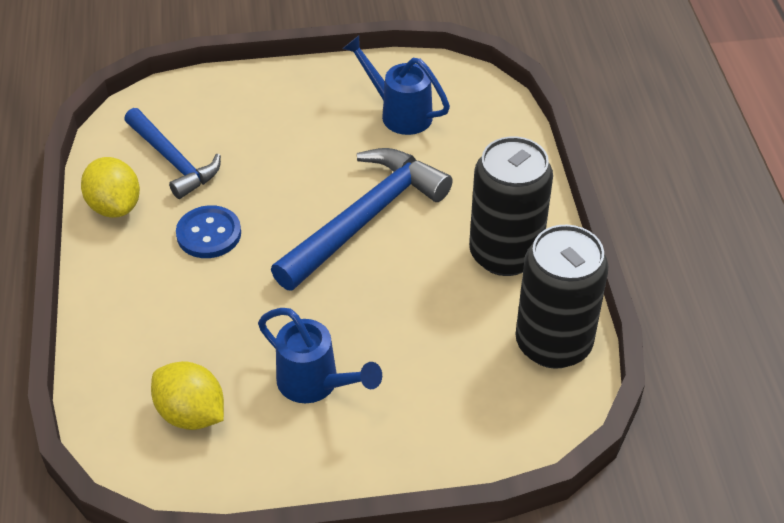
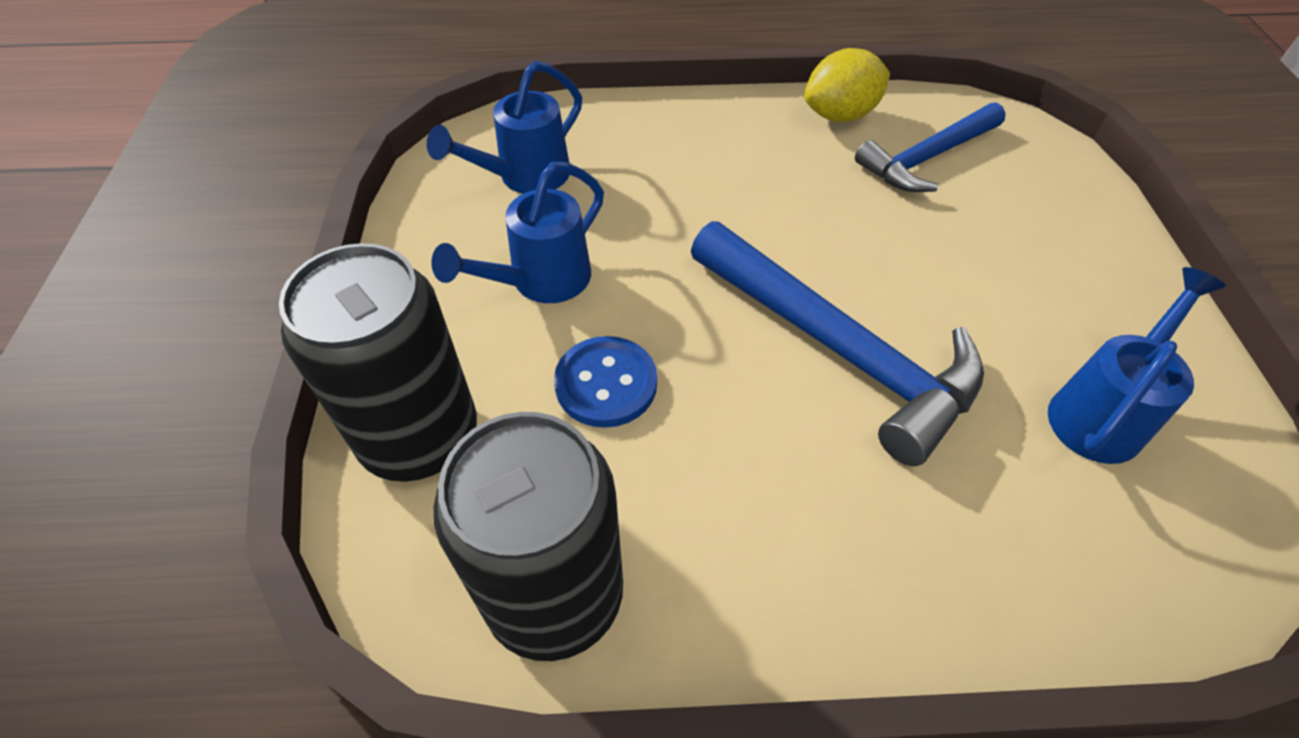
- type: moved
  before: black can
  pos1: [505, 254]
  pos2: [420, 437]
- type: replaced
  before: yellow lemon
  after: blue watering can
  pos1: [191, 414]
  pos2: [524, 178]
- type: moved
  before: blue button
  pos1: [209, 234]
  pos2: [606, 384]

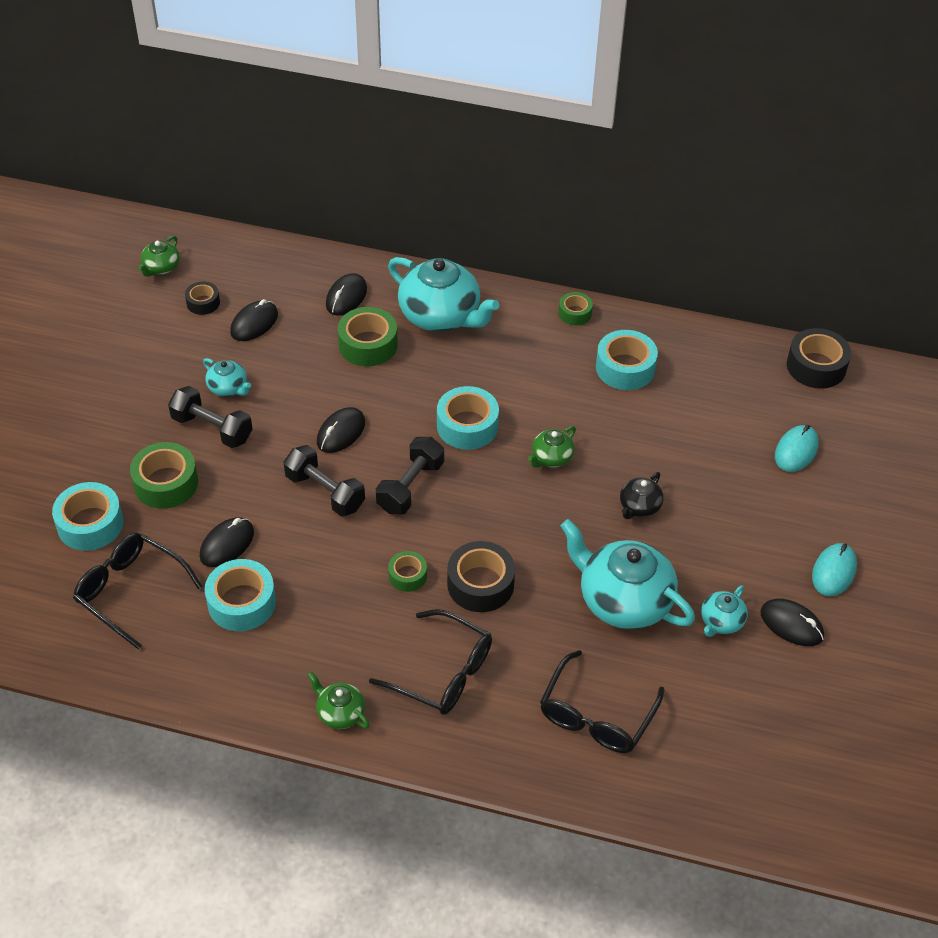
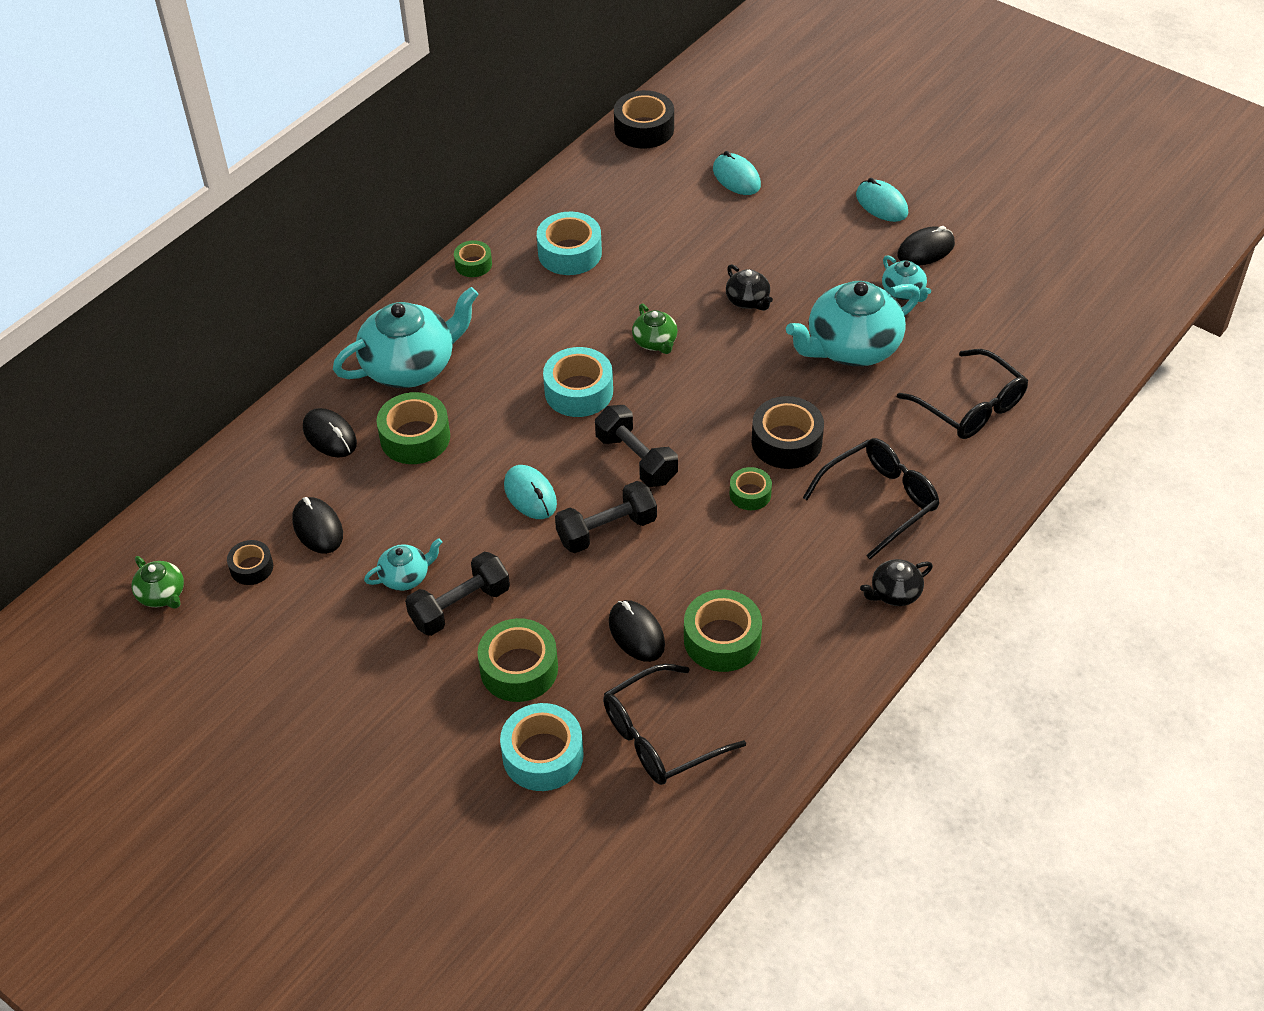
- type: recoloured
  before: black mouse
  after: turquoise mouse
  pos1: [341, 432]
  pos2: [530, 495]
- type: recoloured
  before: turquoise tape
  after: green tape
  pos1: [242, 602]
  pos2: [722, 639]
- type: recoloured
  before: green teapot
  after: black teapot
  pos1: [340, 712]
  pos2: [894, 593]

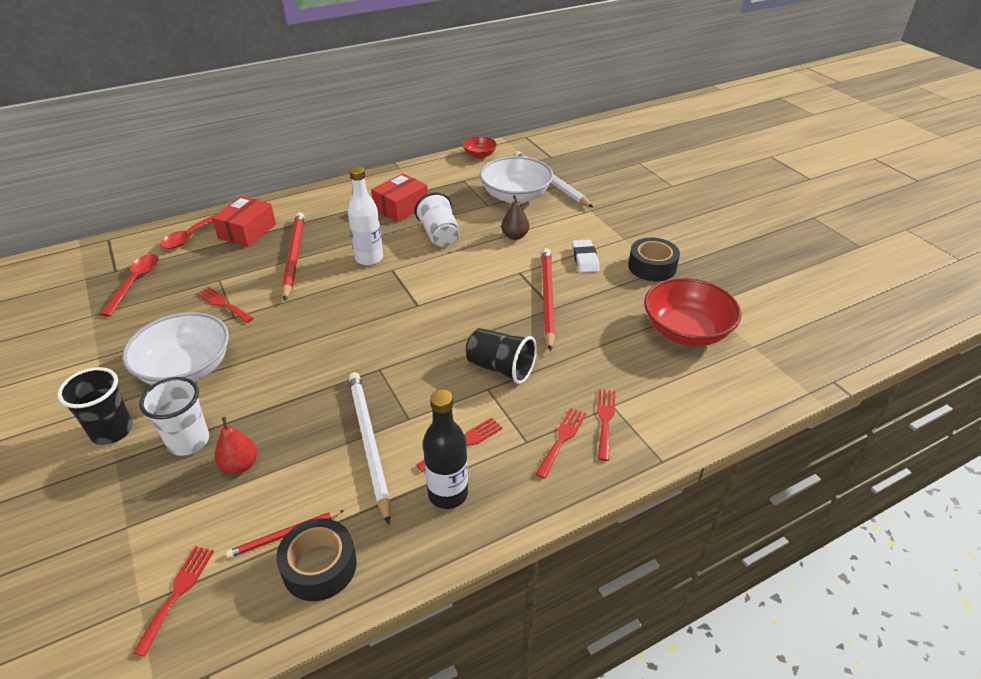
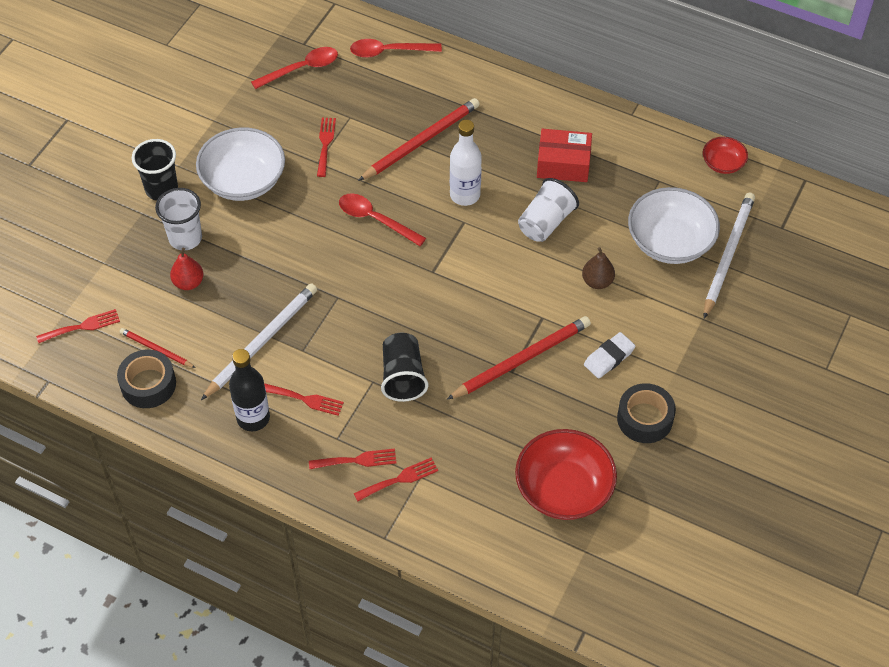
- type: added
  after: red spoon
  pos2: [375, 219]
- type: removed
  before: red box
  pos1: [247, 231]

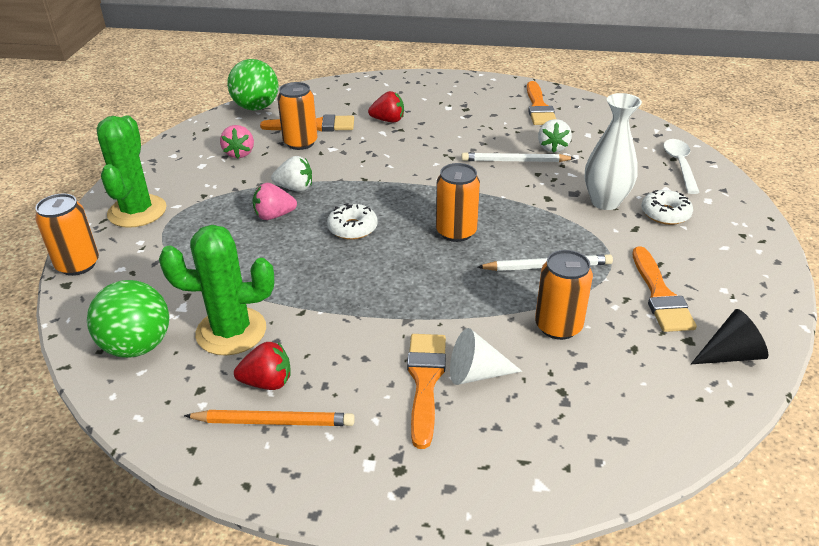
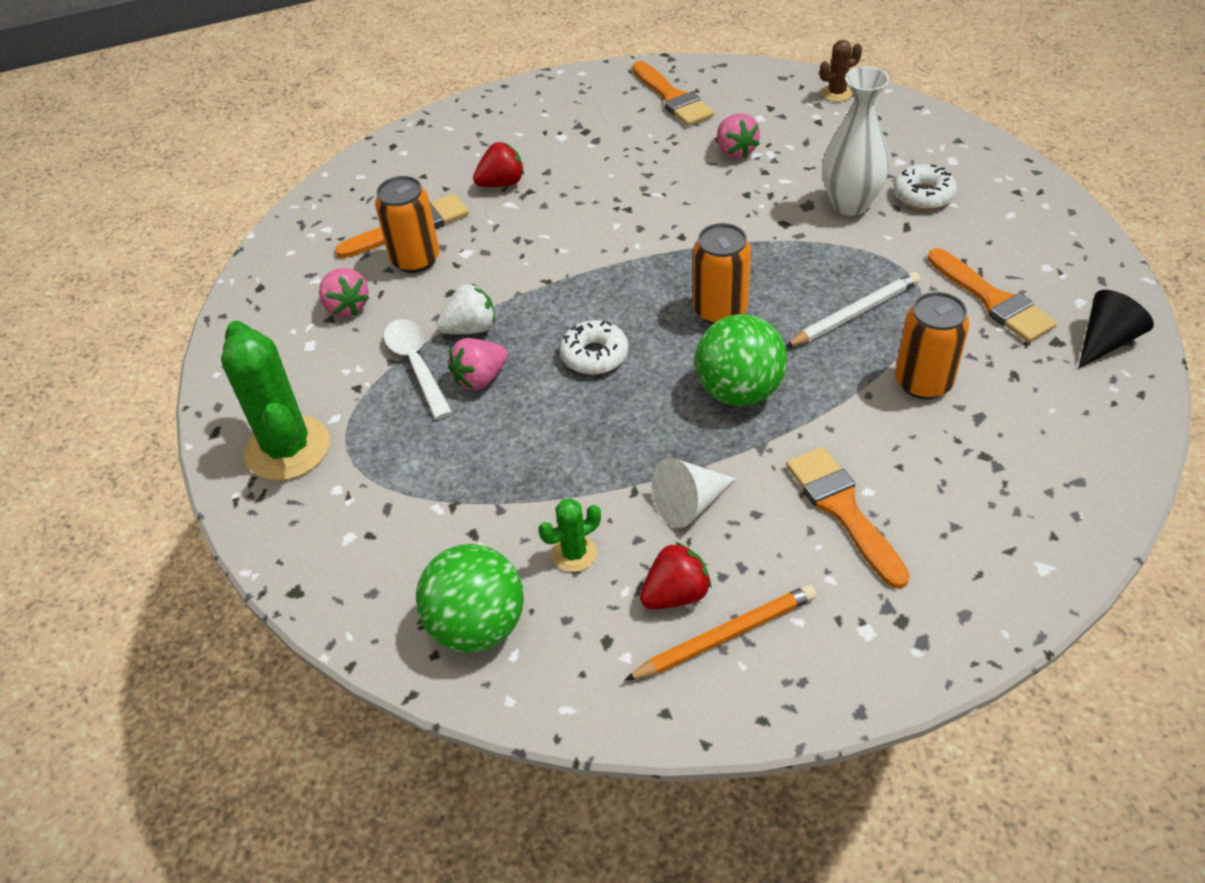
- type: moved
  before: white spoon
  pos1: [680, 165]
  pos2: [416, 365]
- type: resized
  before: green cactus
  pos1: [231, 331]
  pos2: [574, 553]
  scale: 0.48
- type: moved
  before: white cone
  pos1: [476, 373]
  pos2: [690, 504]
- type: moved
  before: green ball
  pos1: [256, 107]
  pos2: [739, 391]
- type: recoloured
  before: white strawberry
  after: pink strawberry
  pos1: [552, 148]
  pos2: [735, 151]
- type: added
  after: brown cactus
  pos2: [837, 93]
- type: removed
  before: orange can
  pos1: [78, 264]
- type: removed
  before: white pencil
  pos1: [514, 161]

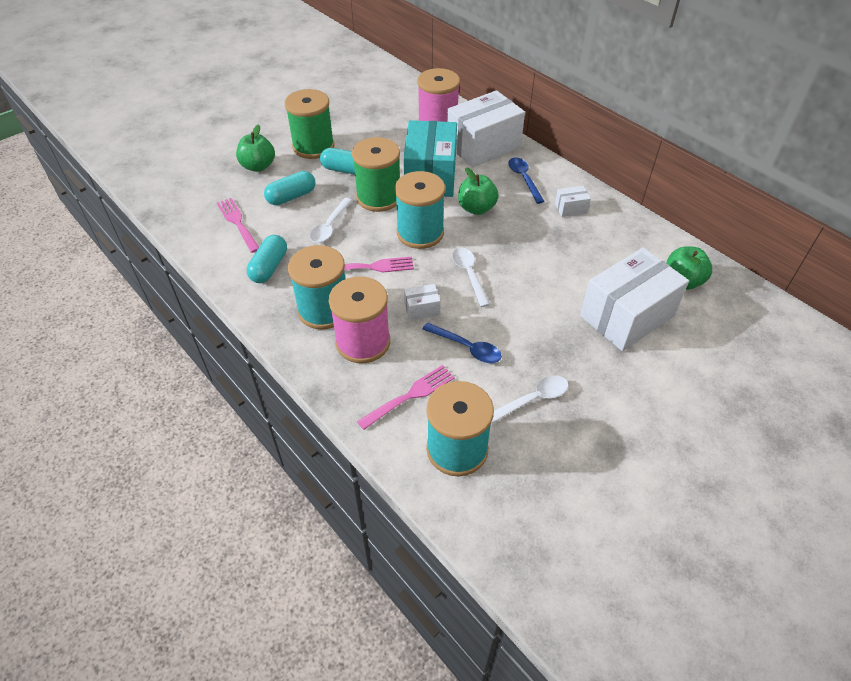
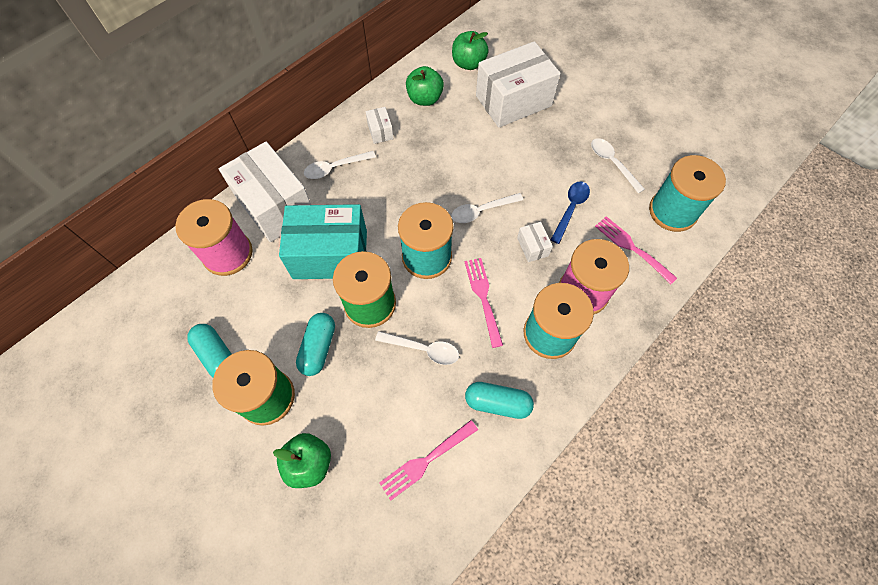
- type: moved
  before: turquoise capsule
  pos1: [291, 197]
  pos2: [217, 355]
- type: recoloured
  before: blue spoon
  after: white spoon
  pos1: [524, 179]
  pos2: [335, 168]
- type: moved
  before: green apple
  pos1: [476, 208]
  pos2: [425, 99]
- type: turned
  before: white box
  pos1: [626, 316]
  pos2: [513, 101]
  turn: -75

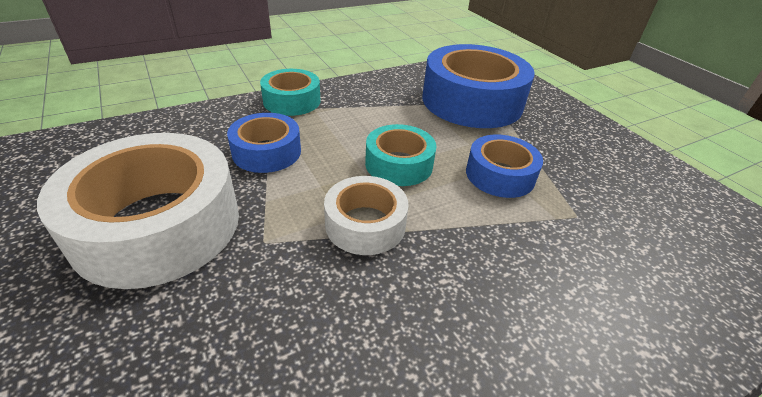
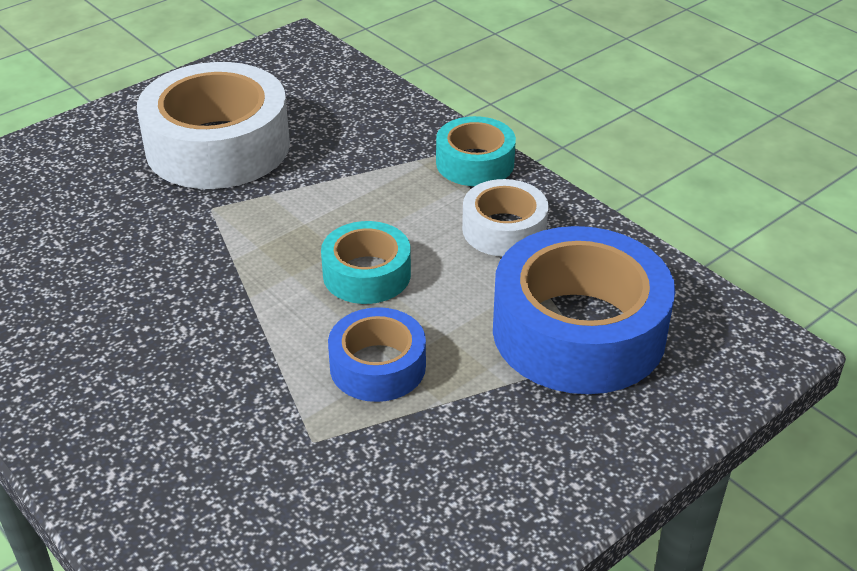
- type: moved
  before: white tape
  pos1: [365, 224]
  pos2: [504, 229]
- type: removed
  before: blue tape
  pos1: [267, 152]

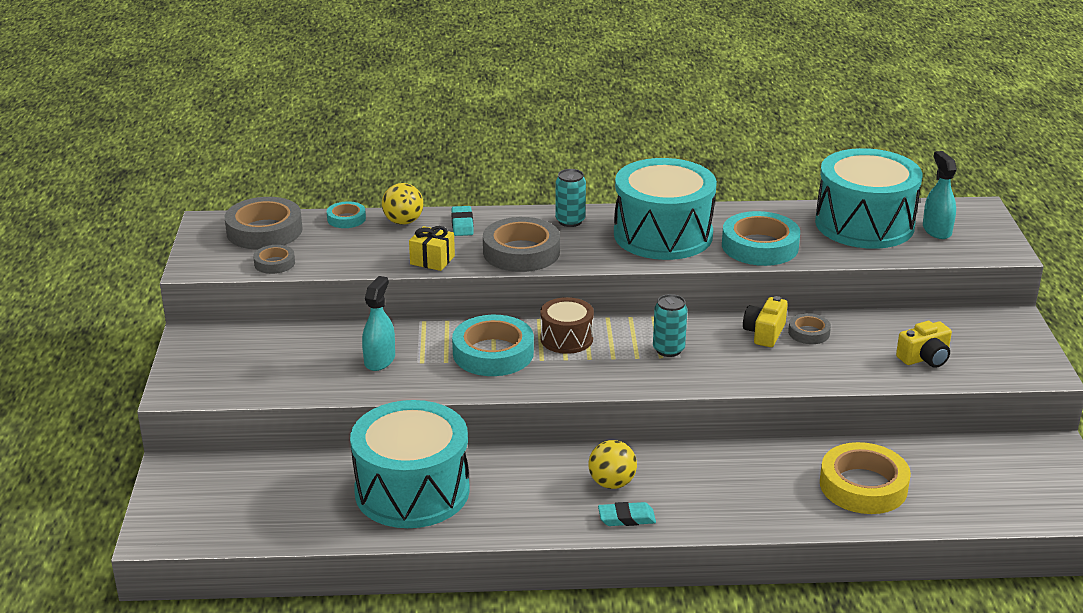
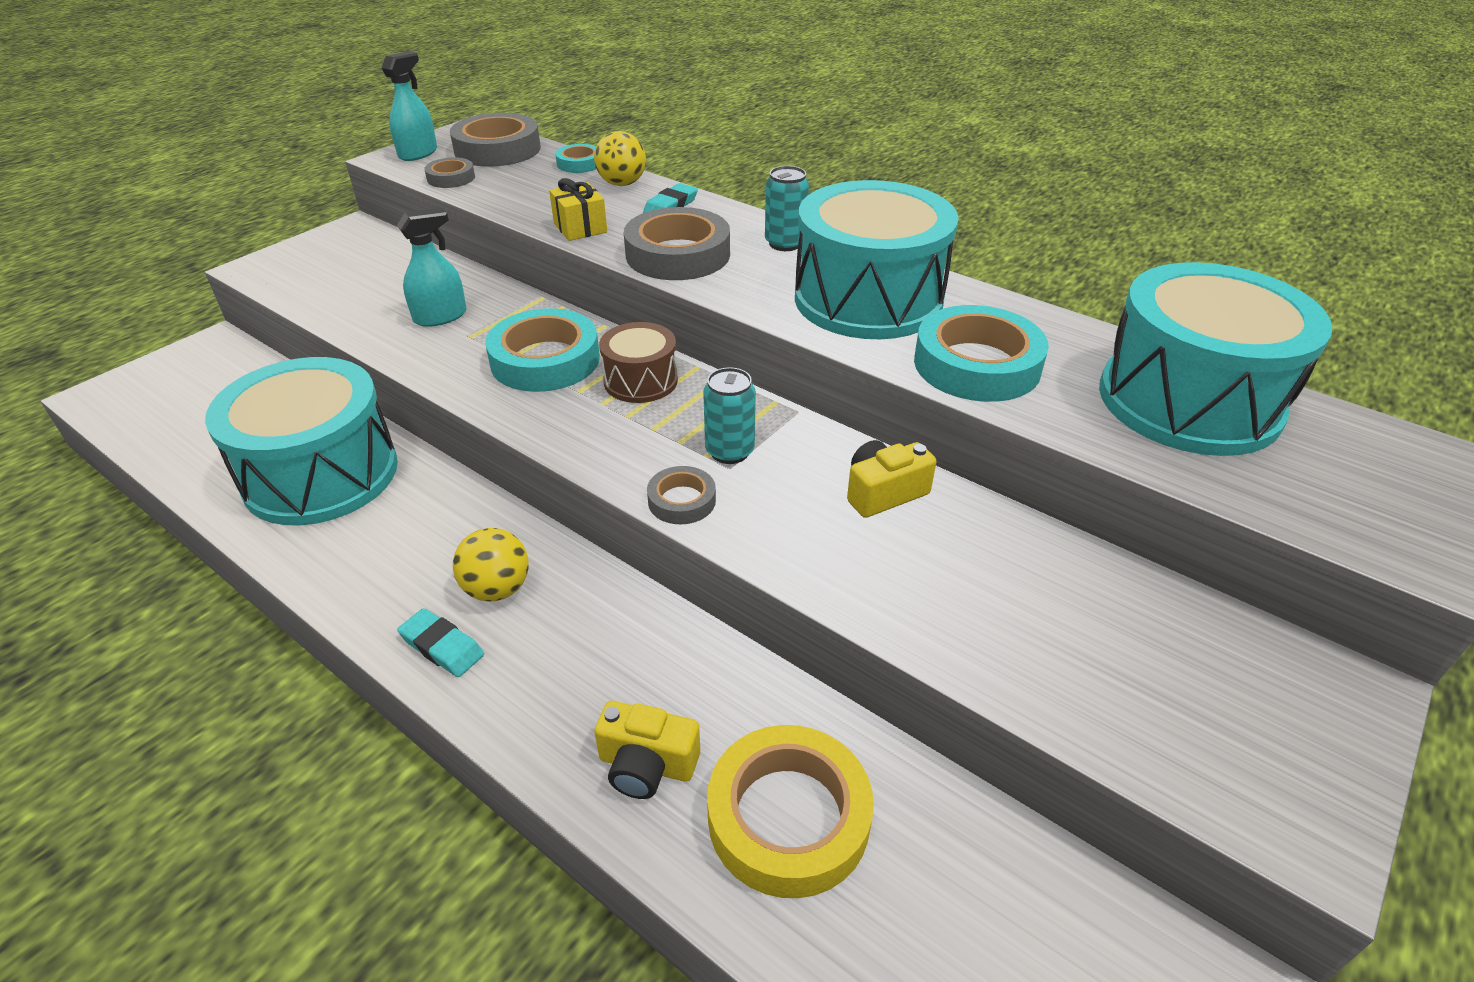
- type: moved
  before: turquoise spray bottle
  pos1: [936, 230]
  pos2: [418, 153]
- type: moved
  before: yellow camera
  pos1: [925, 358]
  pos2: [647, 765]
- type: moved
  before: grey tape
  pos1: [809, 333]
  pos2: [681, 500]

